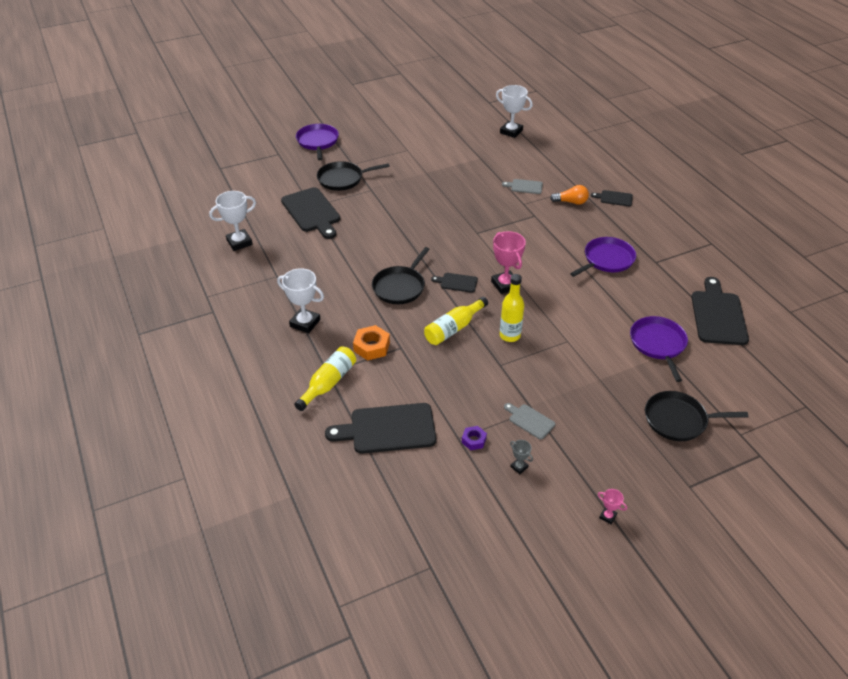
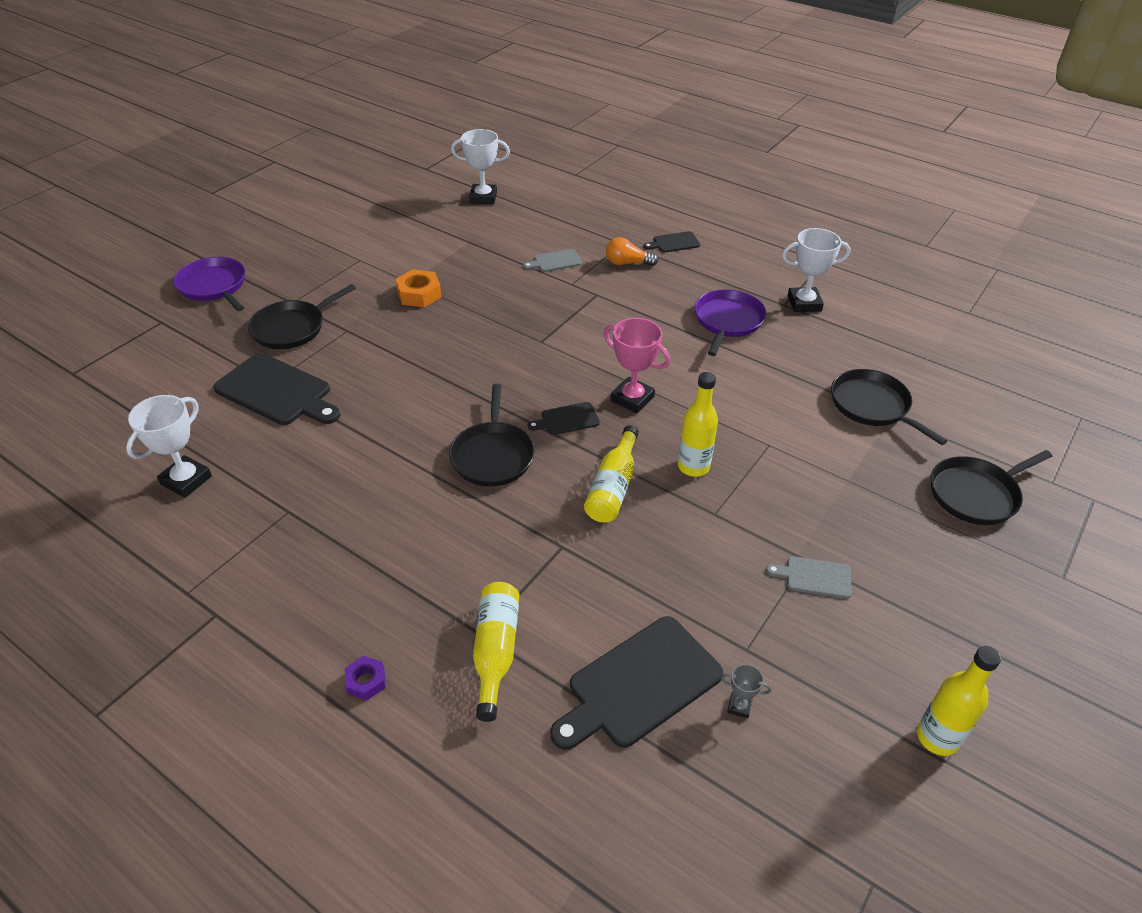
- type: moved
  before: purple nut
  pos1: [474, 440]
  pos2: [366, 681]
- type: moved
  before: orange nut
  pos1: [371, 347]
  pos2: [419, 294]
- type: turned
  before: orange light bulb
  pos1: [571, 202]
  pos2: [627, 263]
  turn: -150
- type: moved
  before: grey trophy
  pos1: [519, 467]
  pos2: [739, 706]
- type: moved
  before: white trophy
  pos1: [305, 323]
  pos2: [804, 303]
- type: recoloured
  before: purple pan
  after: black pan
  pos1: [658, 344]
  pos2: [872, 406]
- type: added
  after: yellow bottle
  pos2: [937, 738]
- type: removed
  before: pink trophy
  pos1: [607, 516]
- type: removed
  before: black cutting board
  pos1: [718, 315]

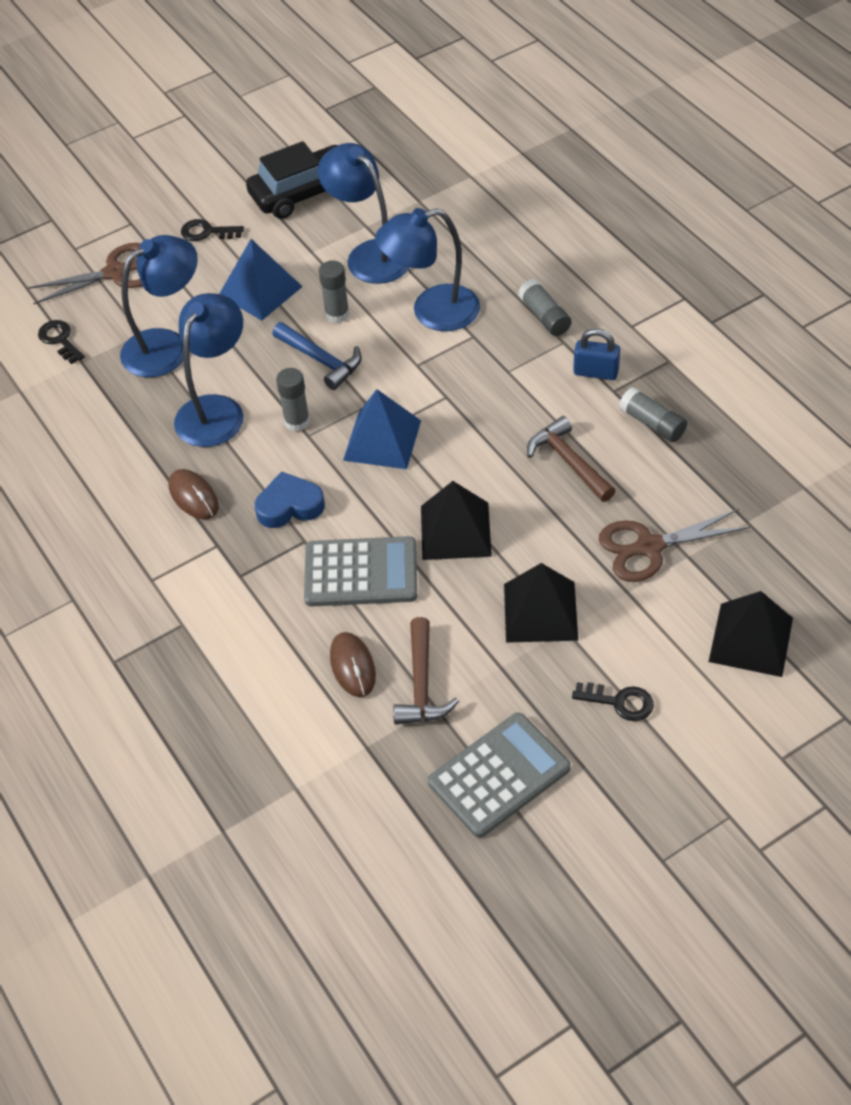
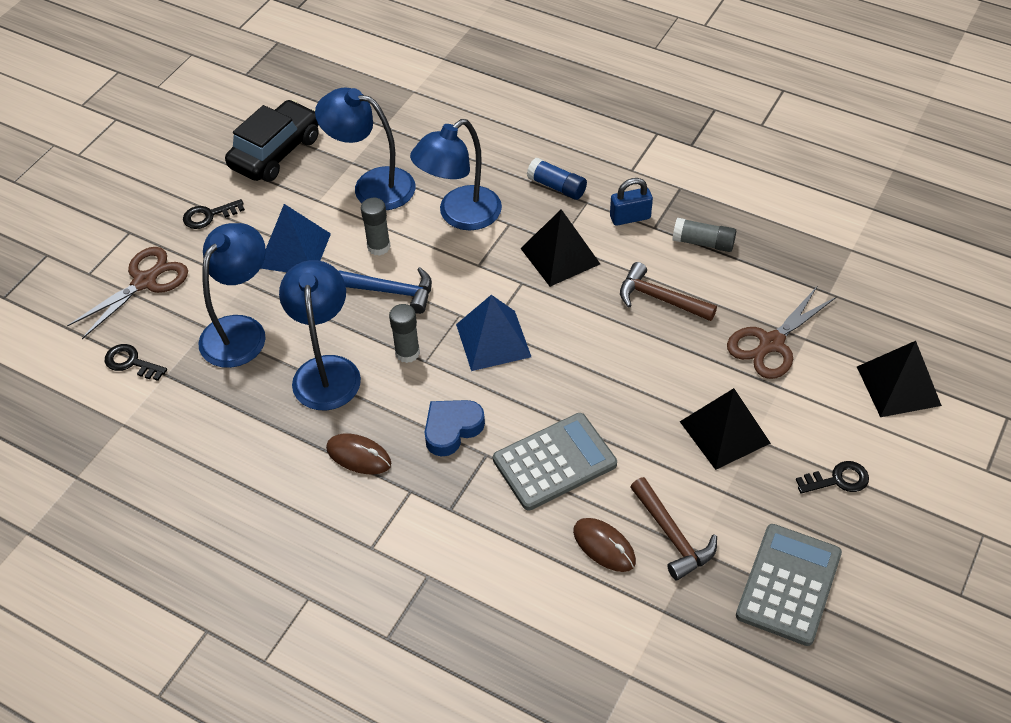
- type: moved
  before: black pyramid
  pos1: [455, 531]
  pos2: [560, 256]
- type: recoloured
  before: grey glue stick
  after: blue glue stick
  pos1: [544, 316]
  pos2: [557, 187]

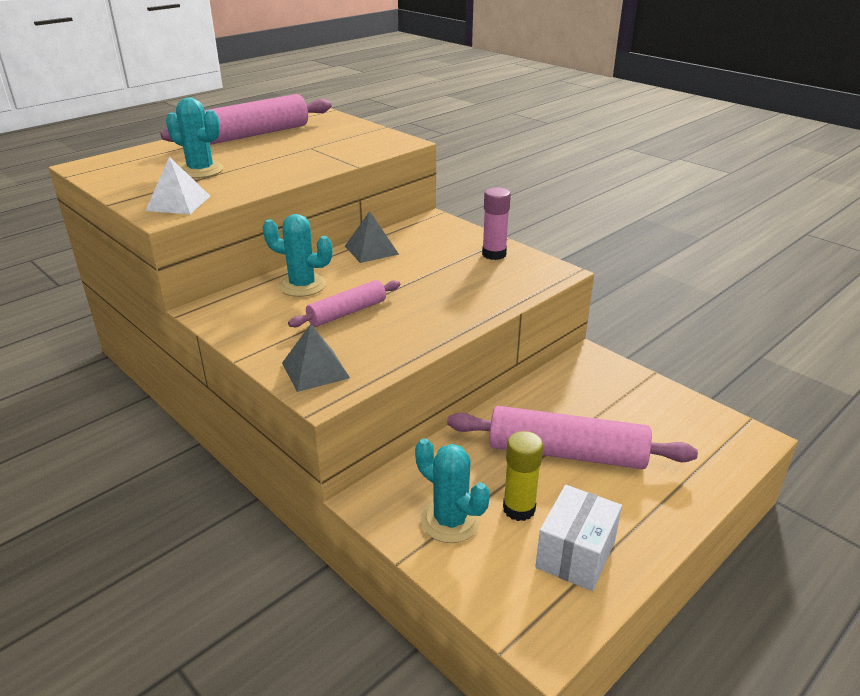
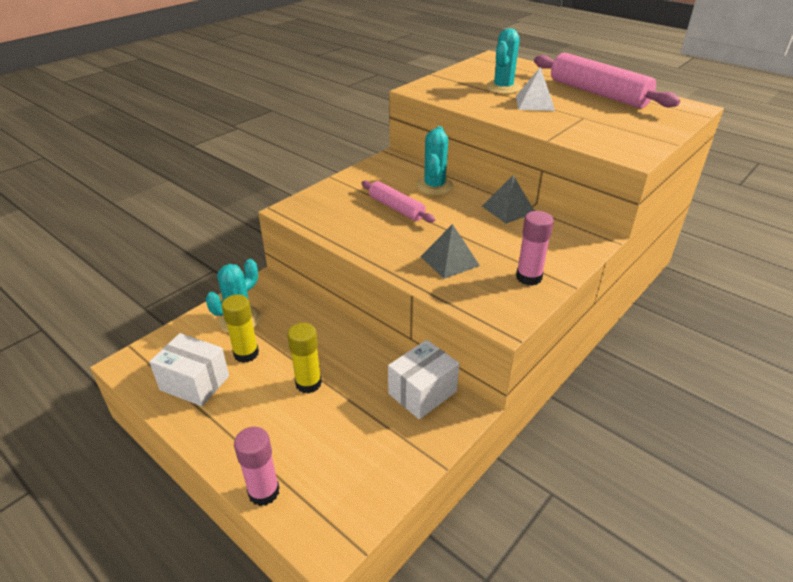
- type: added
  after: pink glue stick
  pos2: [264, 492]
- type: replaced
  before: pink rolling pin
  after: yellow glue stick
  pos1: [566, 453]
  pos2: [308, 383]
- type: added
  after: white box
  pos2: [422, 392]
- type: moved
  before: grey pyramid
  pos1: [315, 370]
  pos2: [449, 261]
- type: moved
  before: white pyramid
  pos1: [178, 203]
  pos2: [535, 103]

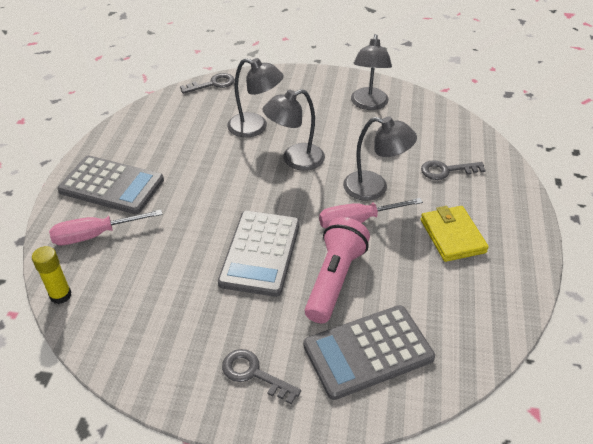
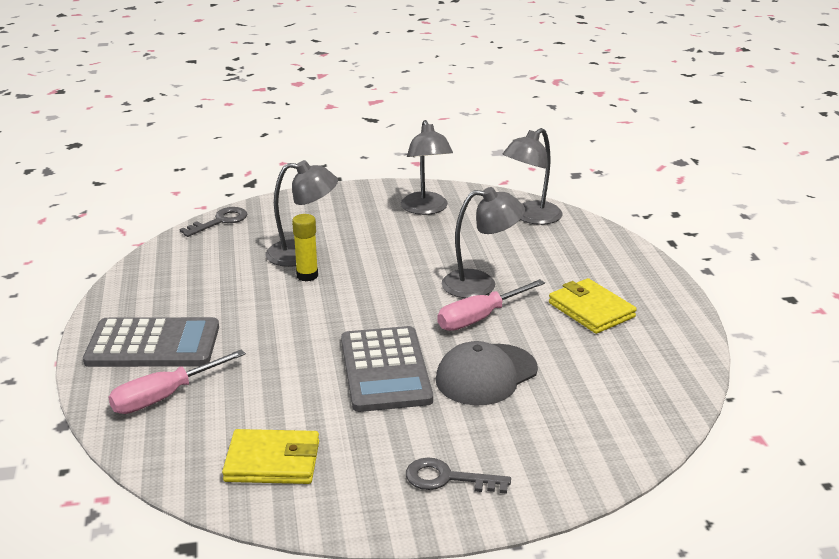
- type: added
  after: yellow wallet
  pos2: [272, 461]
- type: moved
  before: yellow glue stick
  pos1: [60, 295]
  pos2: [307, 275]
- type: replaced
  before: pink flashlight
  after: grey cap
  pos1: [334, 279]
  pos2: [486, 375]
- type: moved
  before: grey lamp
  pos1: [295, 160]
  pos2: [531, 217]
- type: removed
  before: grey calculator
  pos1: [368, 352]
- type: removed
  before: grey key
  pos1: [446, 170]

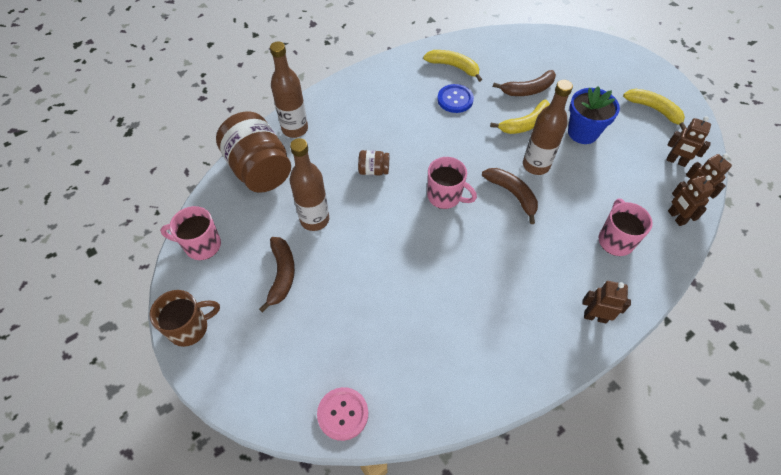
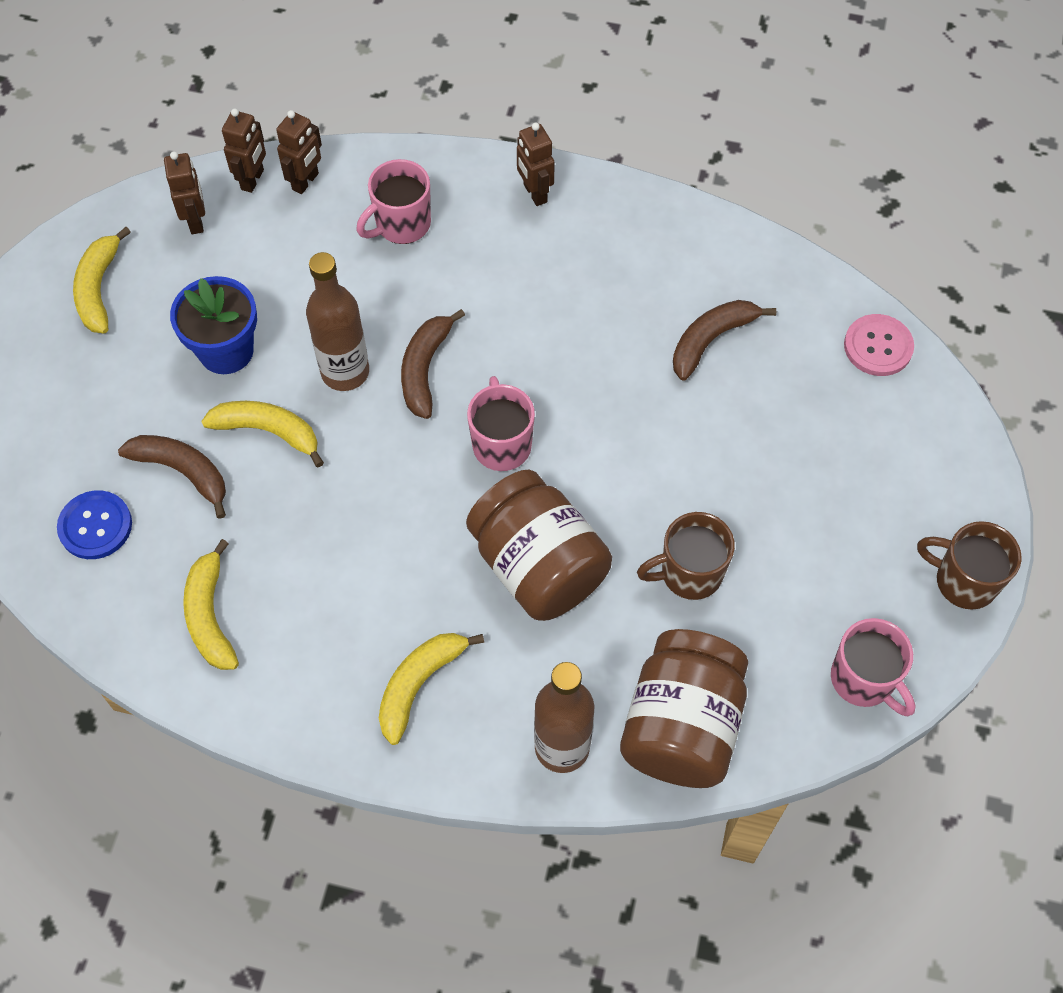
- type: moved
  before: blue button
  pos1: [455, 99]
  pos2: [95, 526]
- type: added
  after: yellow banana
  pos2: [419, 684]
- type: resized
  before: brown jar
  pos1: [374, 170]
  pos2: [538, 566]
  scale: 2.24
- type: replaced
  before: brown bottle
  after: brown mug
  pos1: [314, 219]
  pos2: [689, 573]
- type: moved
  before: brown banana
  pos1: [282, 275]
  pos2: [711, 340]

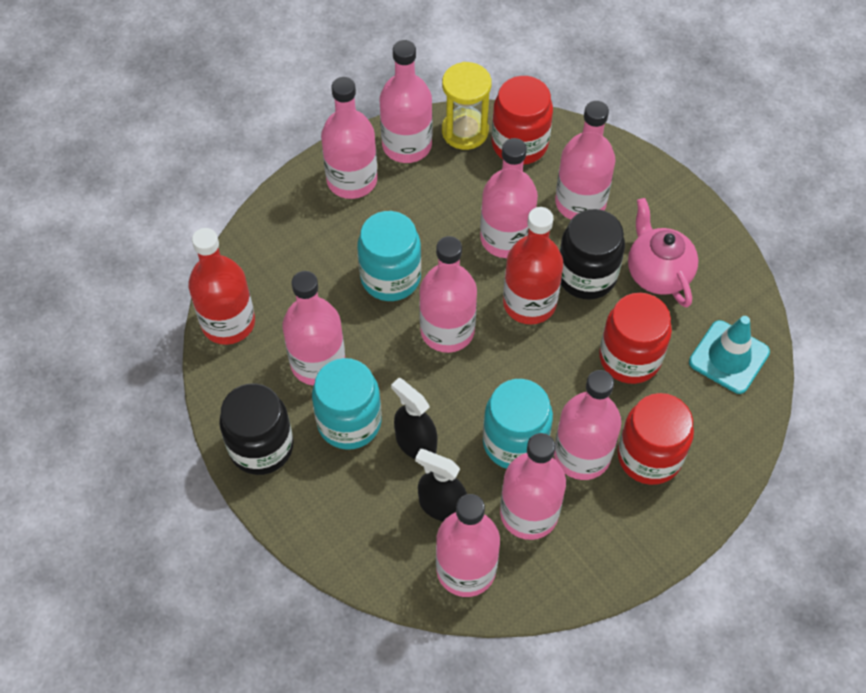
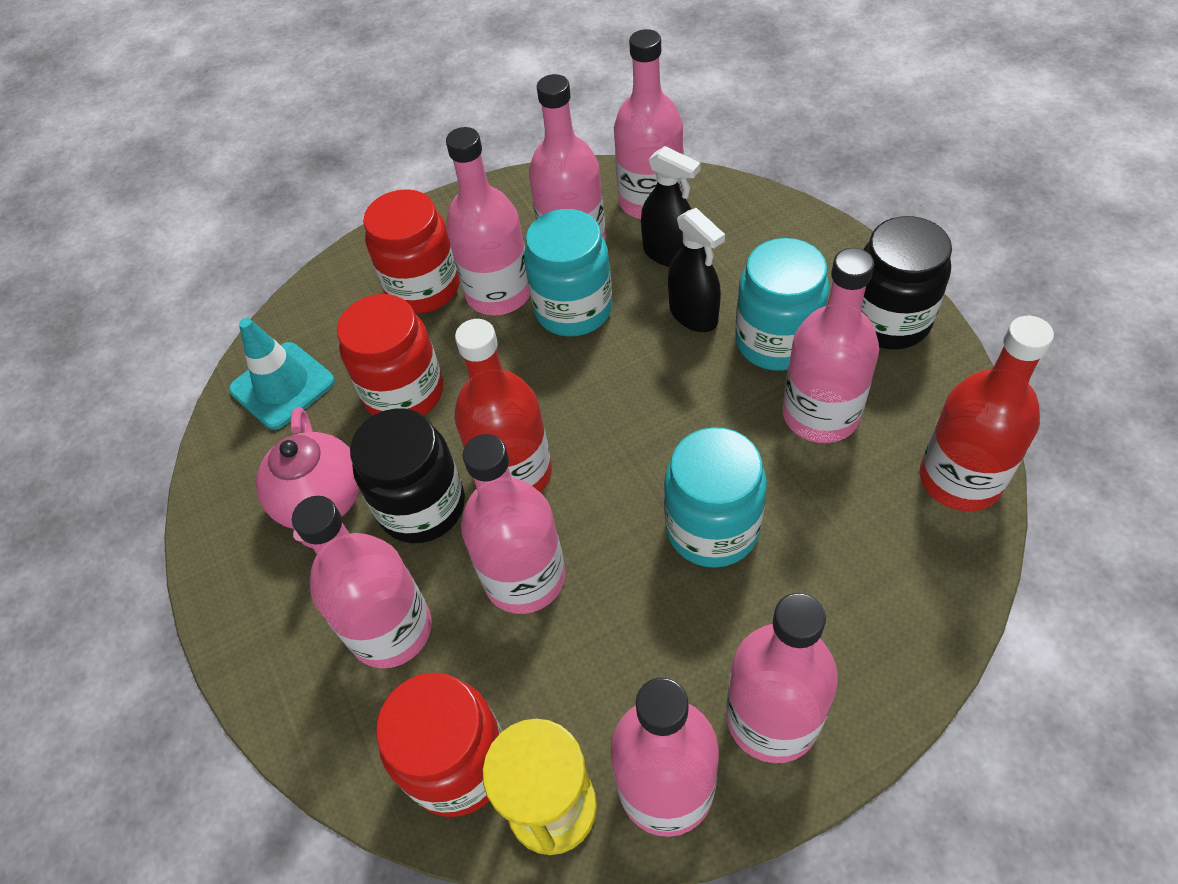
- type: removed
  before: pink bottle
  pos1: [447, 330]

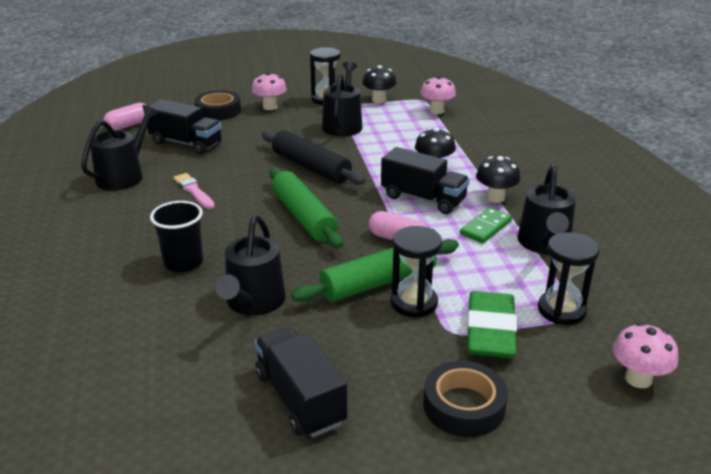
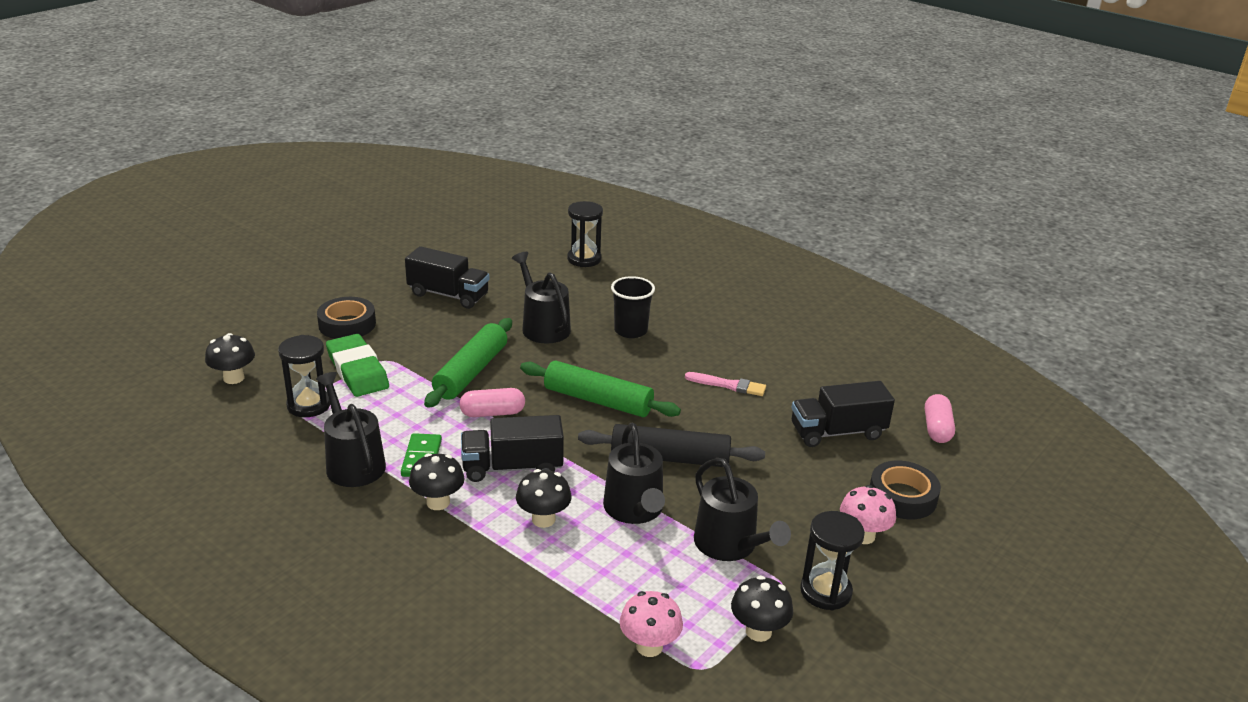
- type: recoloured
  before: pink mushroom
  after: black mushroom
  pos1: [638, 379]
  pos2: [234, 378]
- type: moved
  before: black hourglass
  pos1: [414, 303]
  pos2: [584, 259]
- type: moved
  before: black watering can
  pos1: [124, 176]
  pos2: [635, 509]

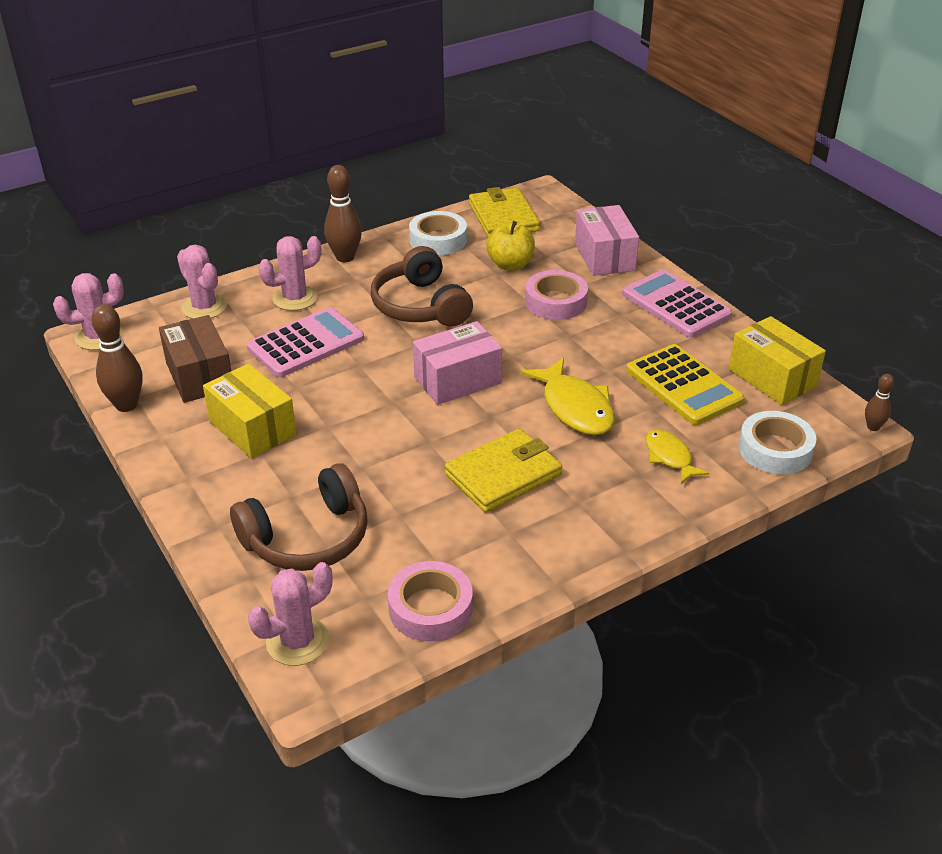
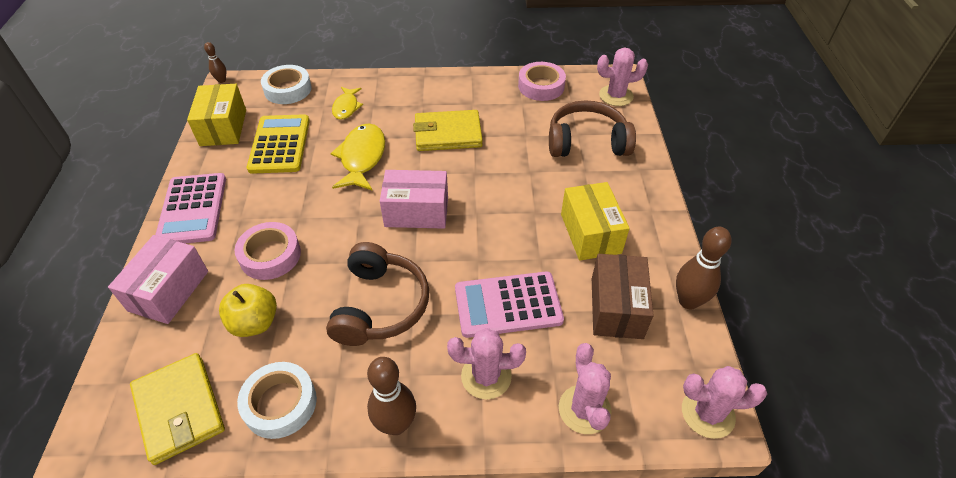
- type: turned
  before: yellow wallet
  pos1: [503, 217]
  pos2: [179, 409]
  turn: -45

